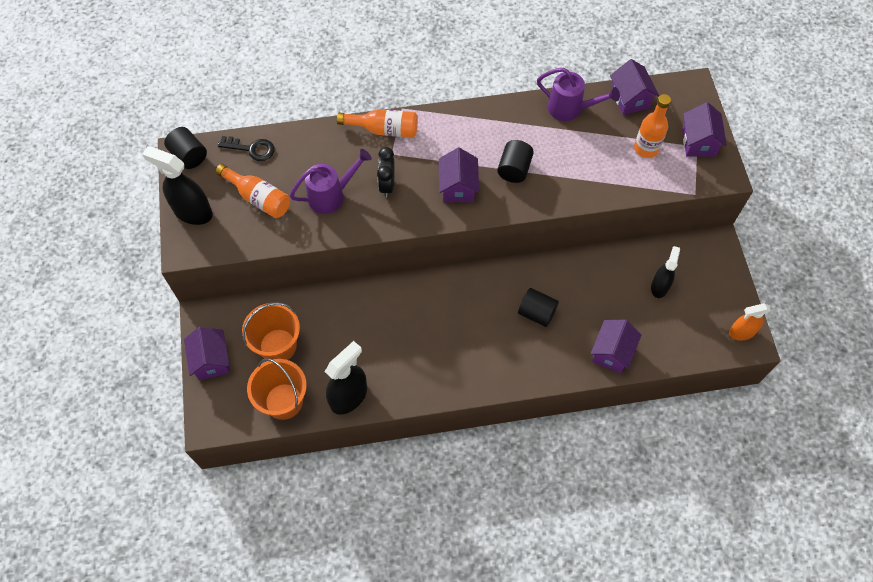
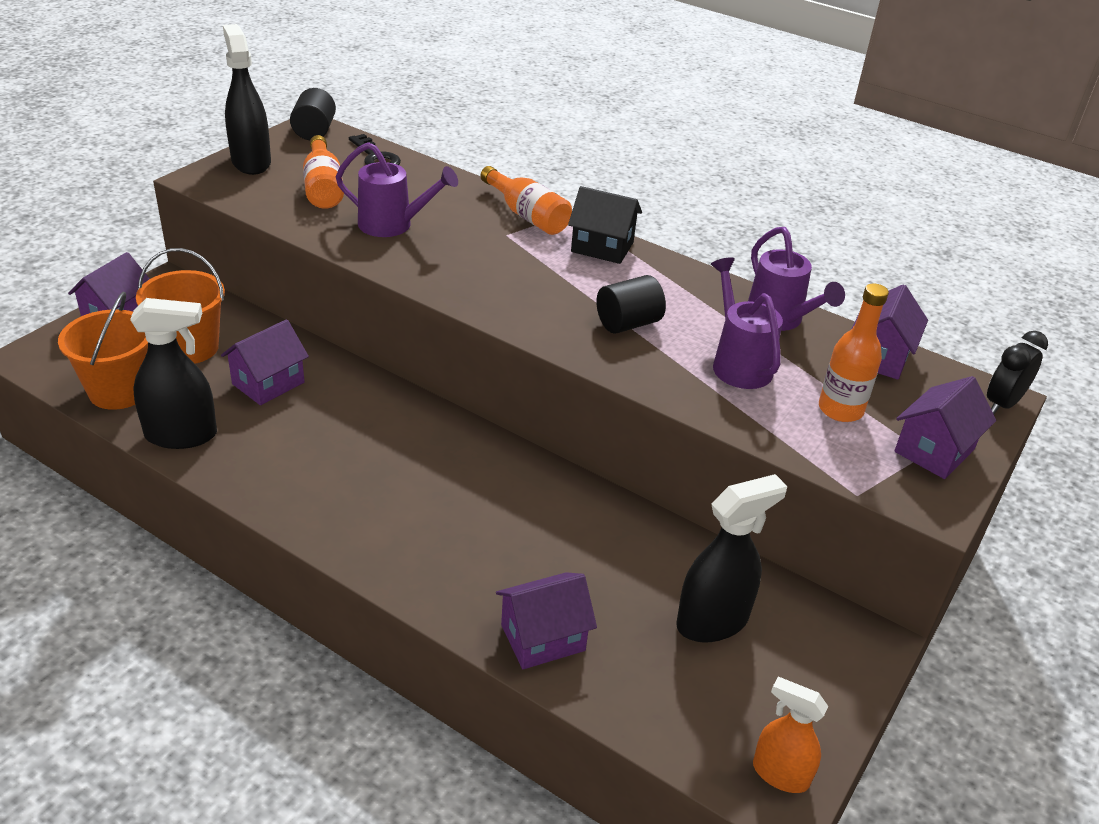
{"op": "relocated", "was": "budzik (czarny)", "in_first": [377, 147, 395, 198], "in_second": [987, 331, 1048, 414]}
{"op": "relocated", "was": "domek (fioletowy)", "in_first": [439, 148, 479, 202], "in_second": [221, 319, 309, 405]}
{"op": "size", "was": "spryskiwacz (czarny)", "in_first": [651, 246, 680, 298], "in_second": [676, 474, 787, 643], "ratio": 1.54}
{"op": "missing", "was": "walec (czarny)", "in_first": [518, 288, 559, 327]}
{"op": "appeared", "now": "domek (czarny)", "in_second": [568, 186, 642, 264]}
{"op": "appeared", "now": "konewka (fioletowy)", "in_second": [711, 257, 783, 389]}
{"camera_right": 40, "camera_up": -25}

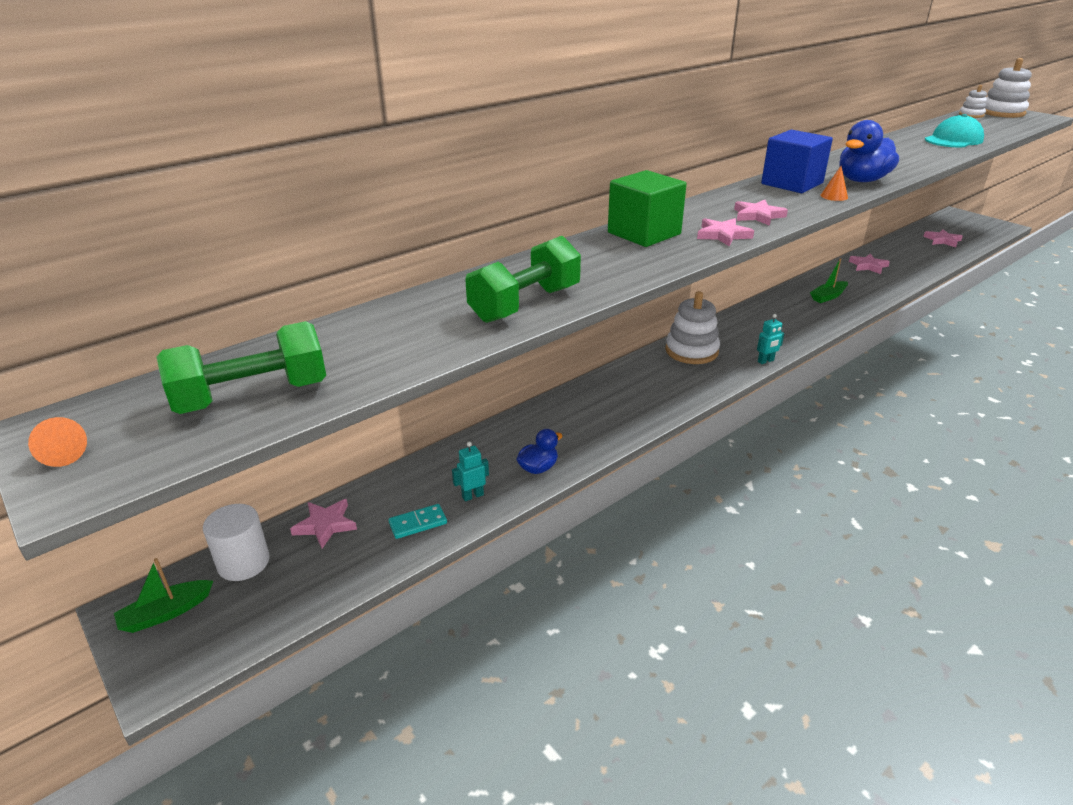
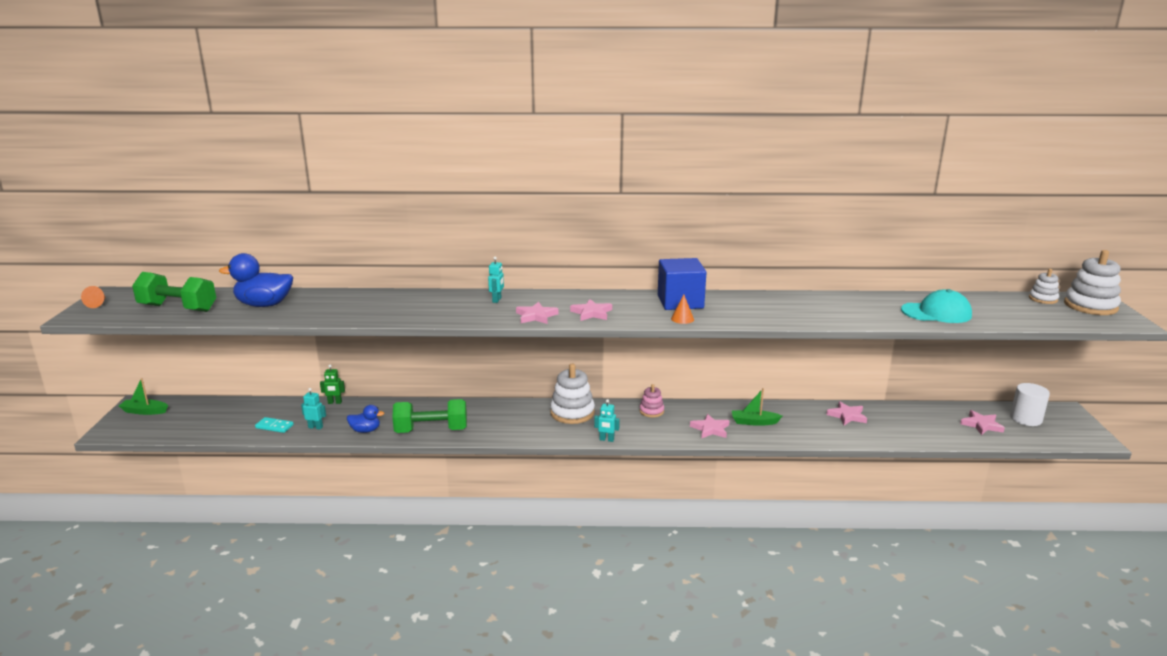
{"op": "relocated", "was": "kaczka (niebieski)", "in_first": [839, 120, 899, 182], "in_second": [219, 253, 293, 307]}
{"op": "exchanged", "was": "sześcian (zielony)", "now": "robot (turkusowy)", "in_first": [608, 170, 687, 247], "in_second": [488, 257, 504, 303]}
{"op": "relocated", "was": "hantel (zielony)", "in_first": [465, 236, 581, 323], "in_second": [392, 399, 467, 433]}
{"op": "relocated", "was": "gwiazda (różowy)", "in_first": [290, 499, 357, 548], "in_second": [690, 414, 729, 439]}
{"op": "relocated", "was": "walec (biały)", "in_first": [203, 504, 270, 581], "in_second": [1010, 383, 1050, 426]}
{"op": "appeared", "now": "robot (zielony)", "in_second": [320, 365, 345, 404]}
{"op": "appeared", "now": "zabawka nakładanka (różowy)", "in_second": [639, 384, 664, 417]}
{"camera_right": 40, "camera_up": -10}

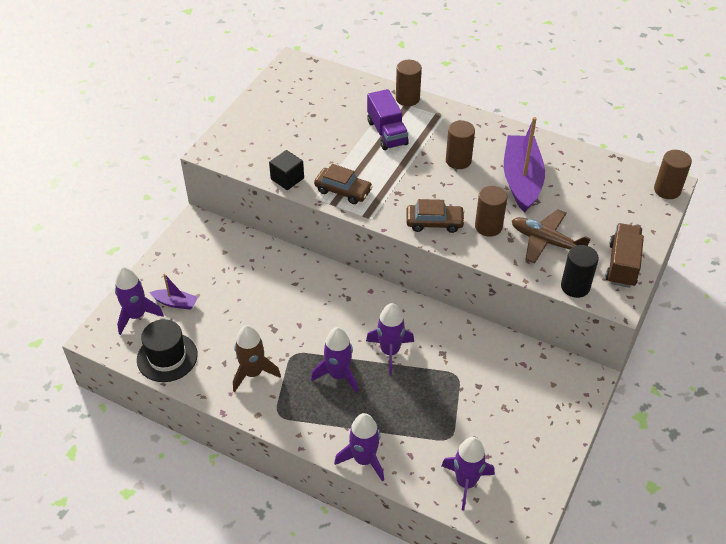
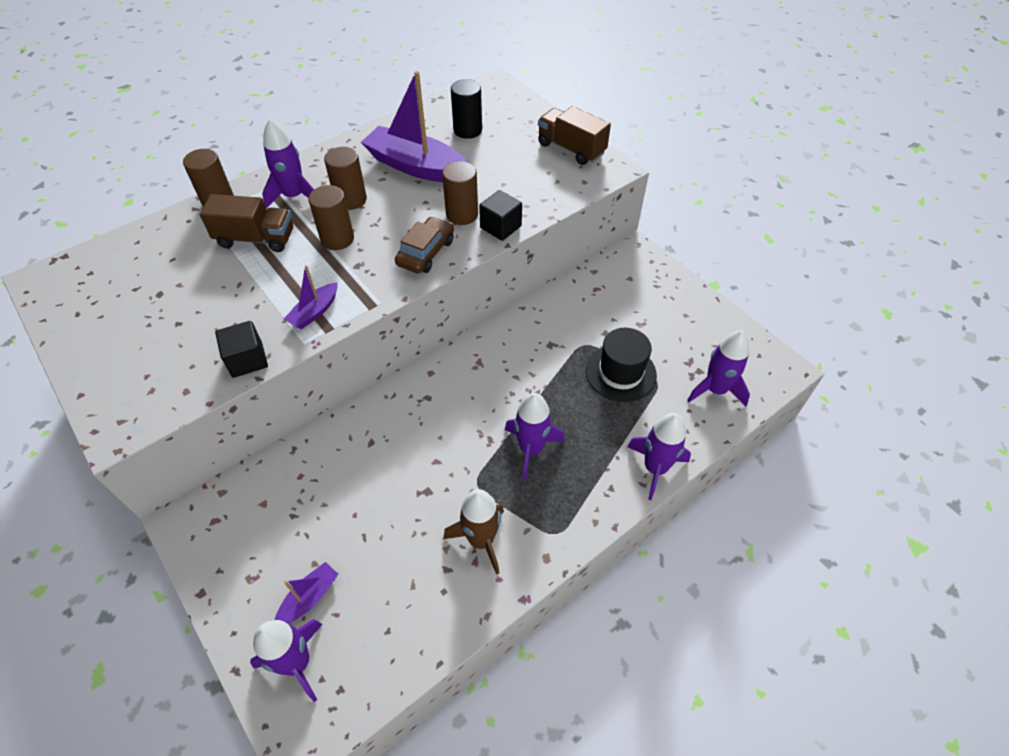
{"op": "colour", "was": "ciężarówka (fioletowy)", "now": "ciężarówka (brązowy)", "in_first": [367, 89, 409, 150], "in_second": [200, 194, 293, 252]}
{"op": "relocated", "was": "walec (brązowy)", "in_first": [654, 150, 692, 199], "in_second": [308, 185, 354, 250]}
{"op": "exchanged", "was": "samochód (brązowy)", "now": "łódka (fioletowy)", "in_first": [314, 164, 373, 204], "in_second": [284, 265, 338, 329]}
{"op": "missing", "was": "samolot (brązowy)", "in_first": [512, 209, 591, 264]}
{"op": "relocated", "was": "walec (czarny)", "in_first": [561, 245, 599, 298], "in_second": [451, 79, 482, 139]}
{"op": "relocated", "was": "rakieta (fioletowy)", "in_first": [366, 303, 414, 375], "in_second": [262, 119, 314, 208]}
{"op": "relocated", "was": "kapelusz (czarny)", "in_first": [137, 319, 198, 382], "in_second": [586, 328, 657, 402]}
{"op": "appeared", "now": "sześcian (czarny)", "in_second": [479, 190, 522, 241]}
{"camera_right": -65, "camera_up": 5}

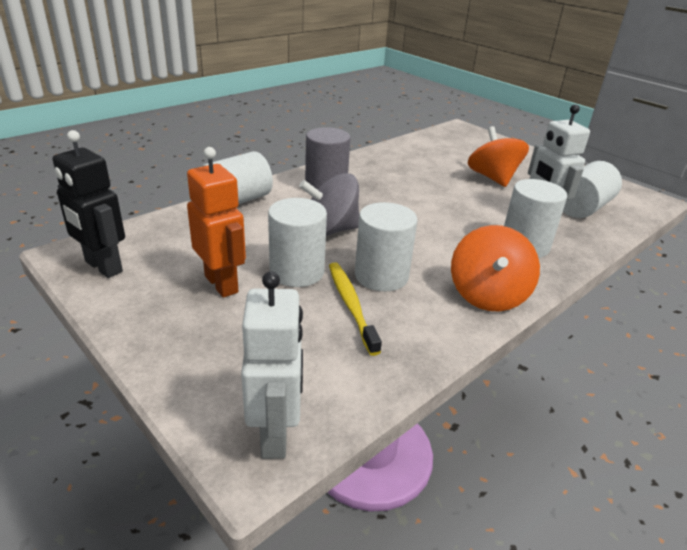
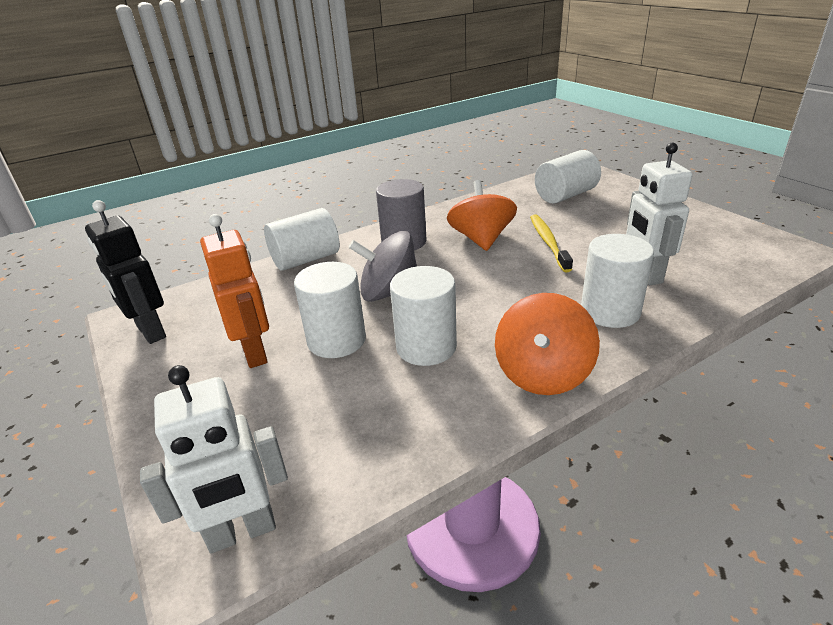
{"op": "relocated", "was": "bączek (pomarańczowy)", "in_first": [468, 126, 529, 187], "in_second": [447, 180, 517, 251]}
{"op": "relocated", "was": "walec (biały)", "in_first": [563, 161, 622, 218], "in_second": [535, 150, 601, 204]}
{"op": "relocated", "was": "szczoteczka do zębów (żółty)", "in_first": [329, 262, 382, 356], "in_second": [530, 214, 573, 272]}
{"op": "spun", "was": "robot (biały)", "in_first": [241, 271, 303, 459], "in_second": [140, 365, 288, 553], "clockwise": 60}
{"camera_right": 15, "camera_up": 0}

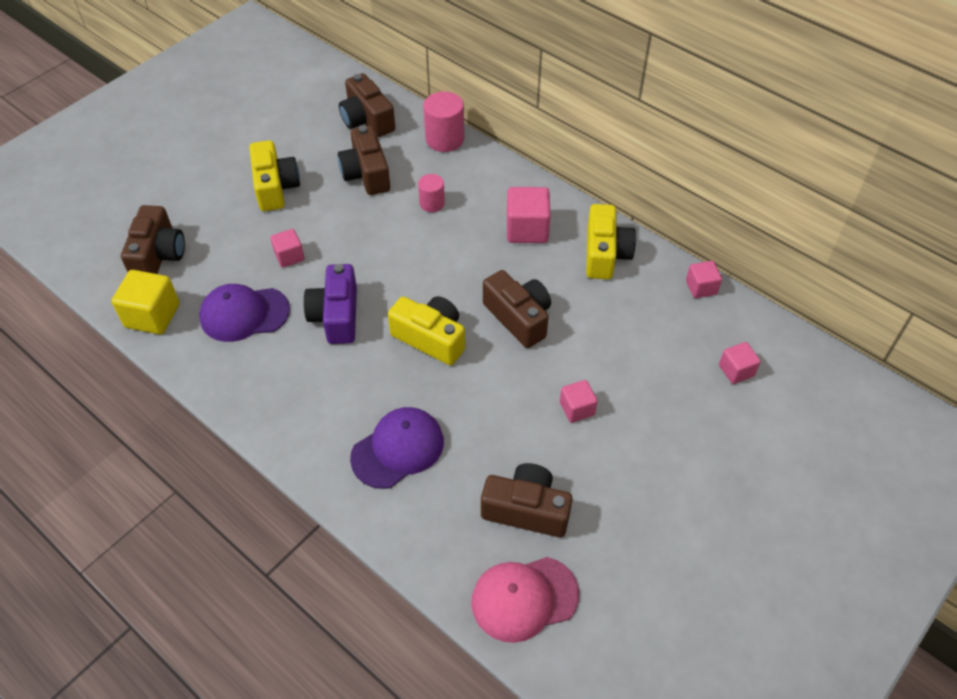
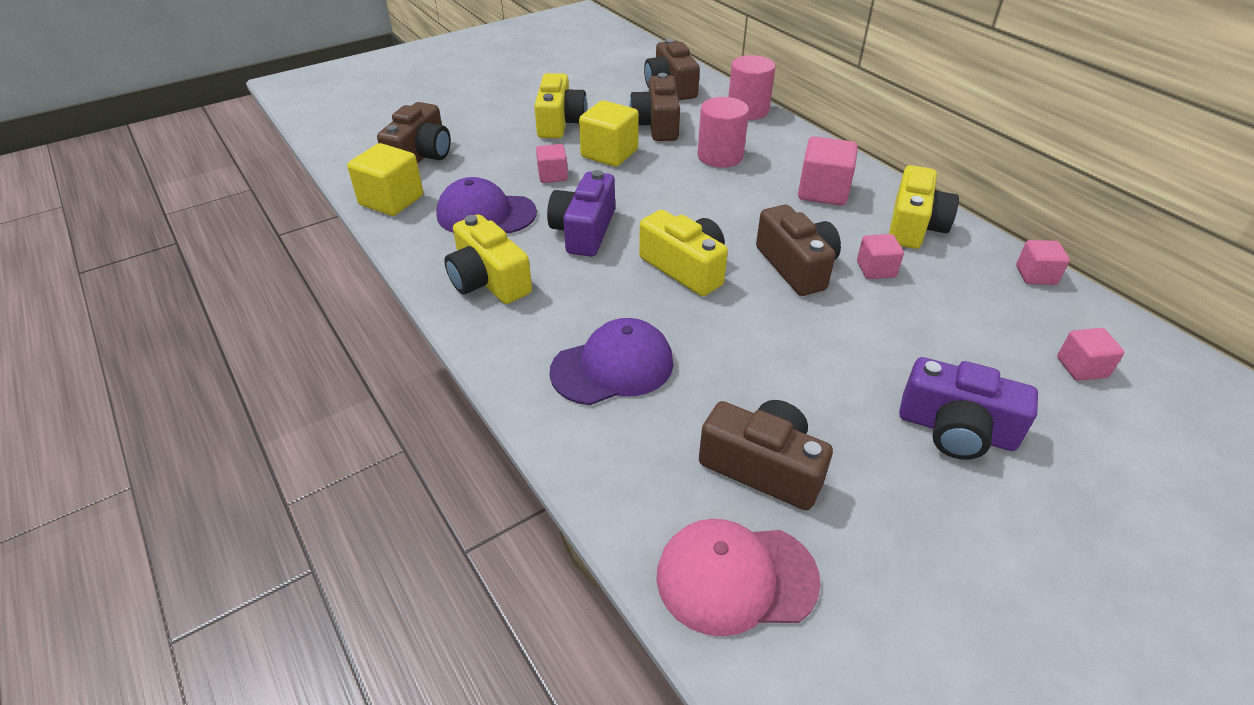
{"op": "size", "was": "walec (różowy)", "in_first": [418, 174, 445, 212], "in_second": [697, 97, 749, 168], "ratio": 1.63}
{"op": "relocated", "was": "sześcian (różowy)", "in_first": [560, 380, 598, 423], "in_second": [857, 234, 904, 279]}
{"op": "appeared", "now": "sześcian (żółty)", "in_second": [579, 100, 639, 167]}
{"op": "appeared", "now": "aparat fotograficzny (żółty)", "in_second": [444, 214, 532, 304]}
{"op": "appeared", "now": "aparat fotograficzny (fioletowy)", "in_second": [899, 357, 1038, 460]}
{"camera_right": 15, "camera_up": -10}

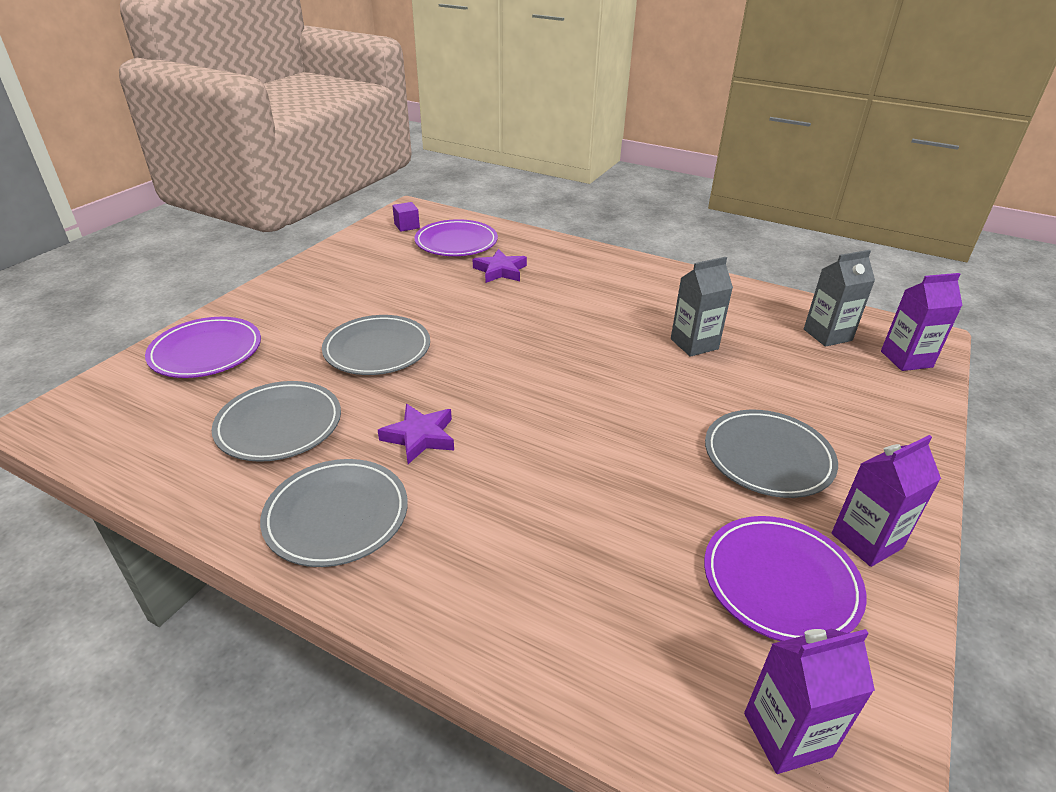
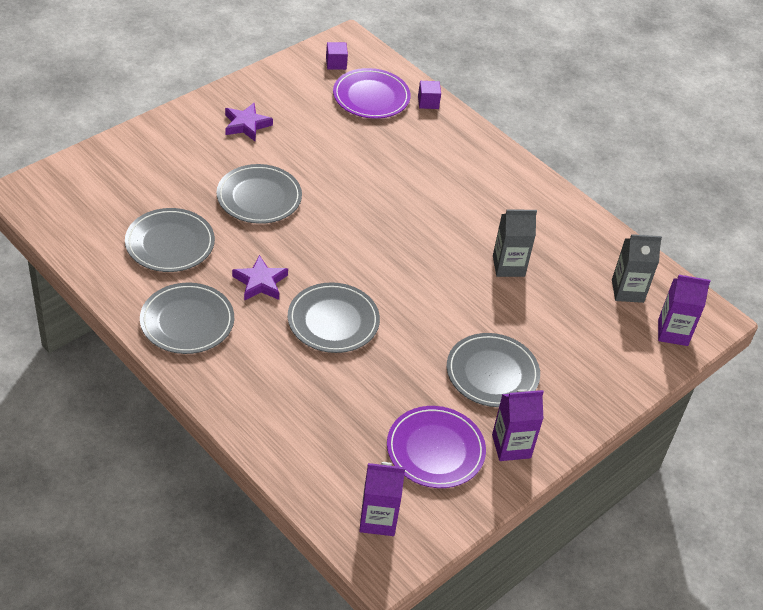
{"op": "relocated", "was": "gwiazda (fioletowy)", "in_first": [473, 249, 527, 283], "in_second": [225, 103, 273, 141]}
{"op": "missing", "was": "talerz (fioletowy)", "in_first": [145, 317, 261, 378]}
{"op": "appeared", "now": "sześcian (fioletowy)", "in_second": [418, 81, 441, 109]}
{"op": "appeared", "now": "talerz (szary)", "in_second": [288, 282, 380, 353]}
{"camera_right": 15, "camera_up": 10}

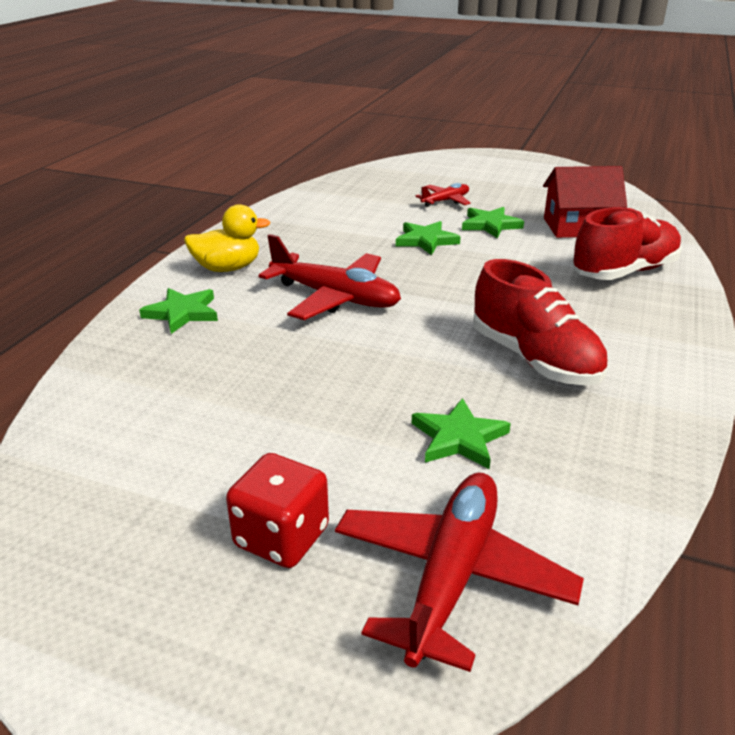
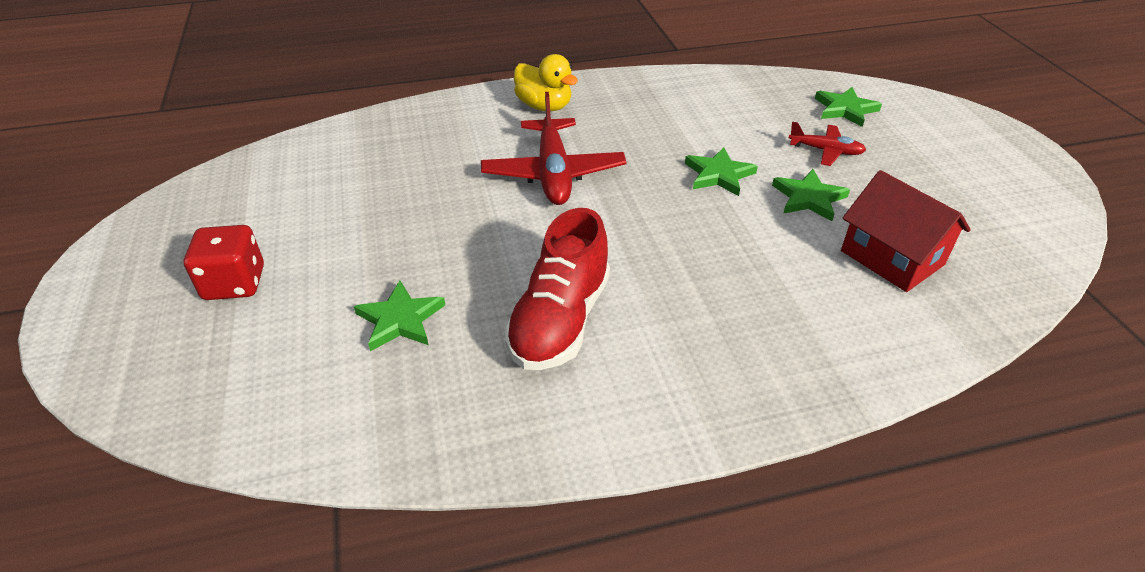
{"op": "missing", "was": "but (czerwony)", "in_first": [572, 207, 682, 280]}
{"op": "relocated", "was": "gwiazda (zielony)", "in_first": [139, 288, 218, 334], "in_second": [815, 87, 882, 127]}
{"op": "missing", "was": "samolot (czerwony)", "in_first": [335, 472, 584, 672]}
{"camera_right": 55, "camera_up": 10}

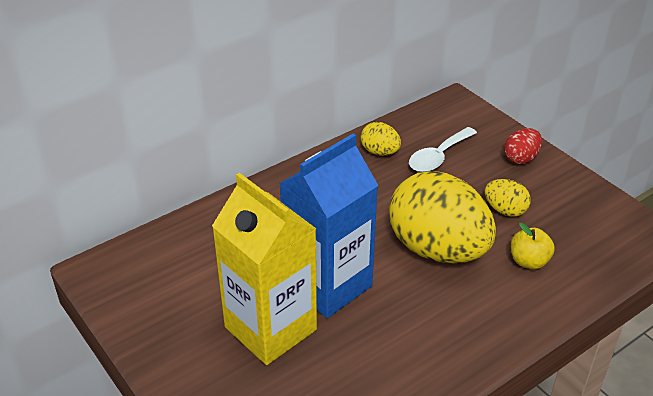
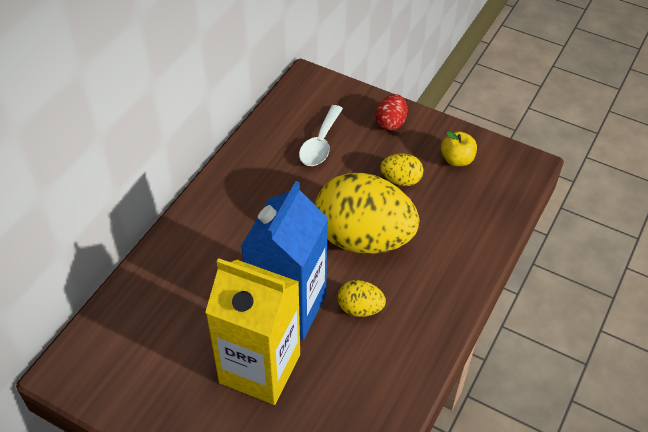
{"op": "relocated", "was": "jajko (żółty)", "in_first": [361, 122, 401, 156], "in_second": [338, 280, 386, 317]}
{"op": "relocated", "was": "jabłko (żółty)", "in_first": [511, 223, 555, 269], "in_second": [441, 131, 477, 166]}
{"camera_right": -25, "camera_up": 10}

